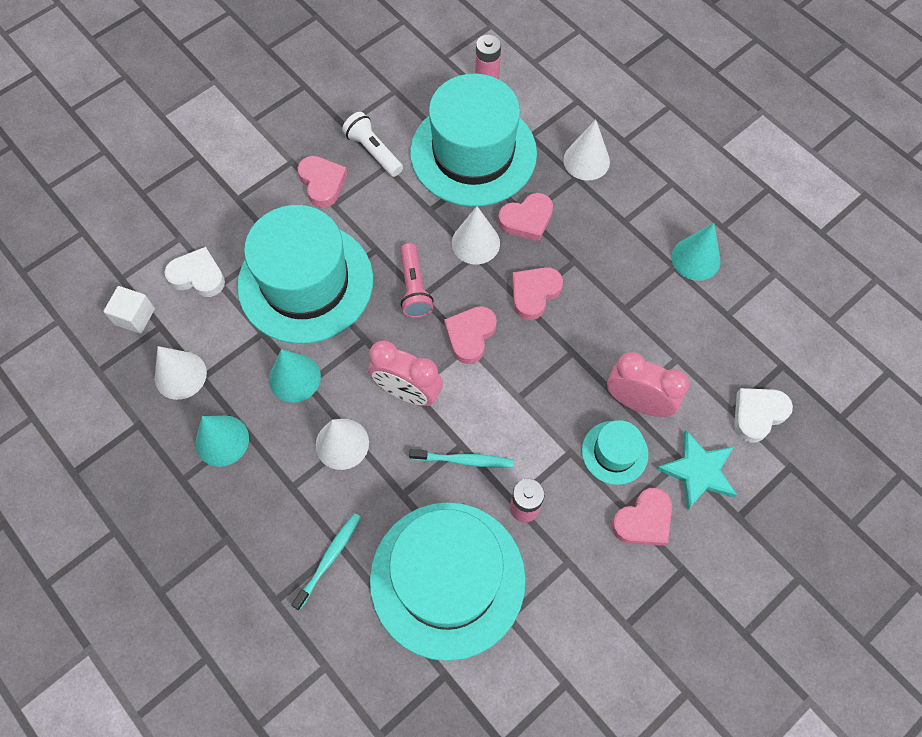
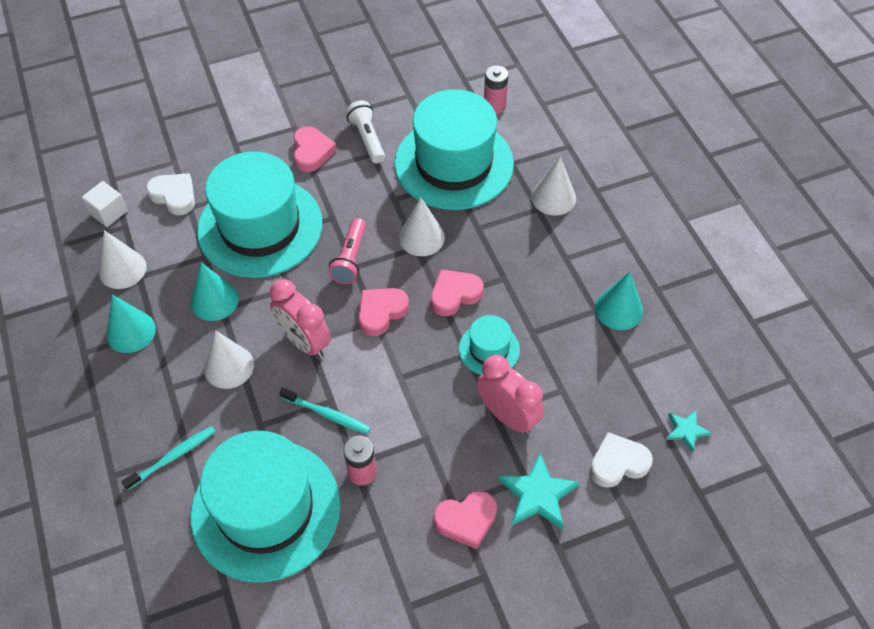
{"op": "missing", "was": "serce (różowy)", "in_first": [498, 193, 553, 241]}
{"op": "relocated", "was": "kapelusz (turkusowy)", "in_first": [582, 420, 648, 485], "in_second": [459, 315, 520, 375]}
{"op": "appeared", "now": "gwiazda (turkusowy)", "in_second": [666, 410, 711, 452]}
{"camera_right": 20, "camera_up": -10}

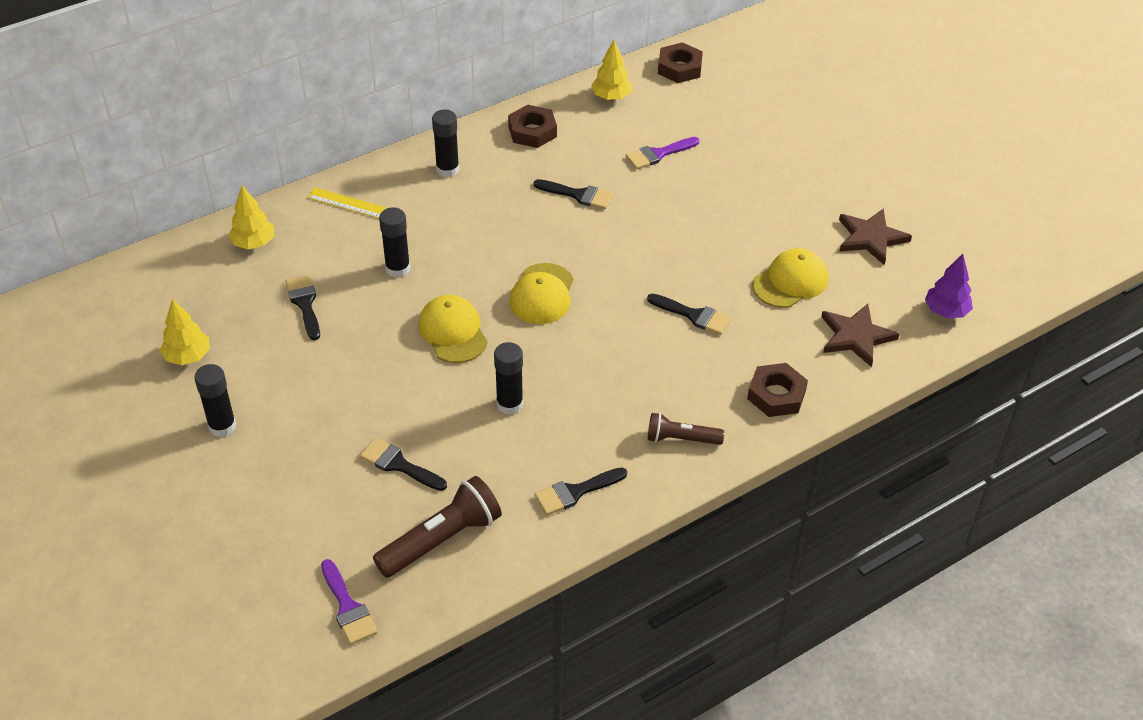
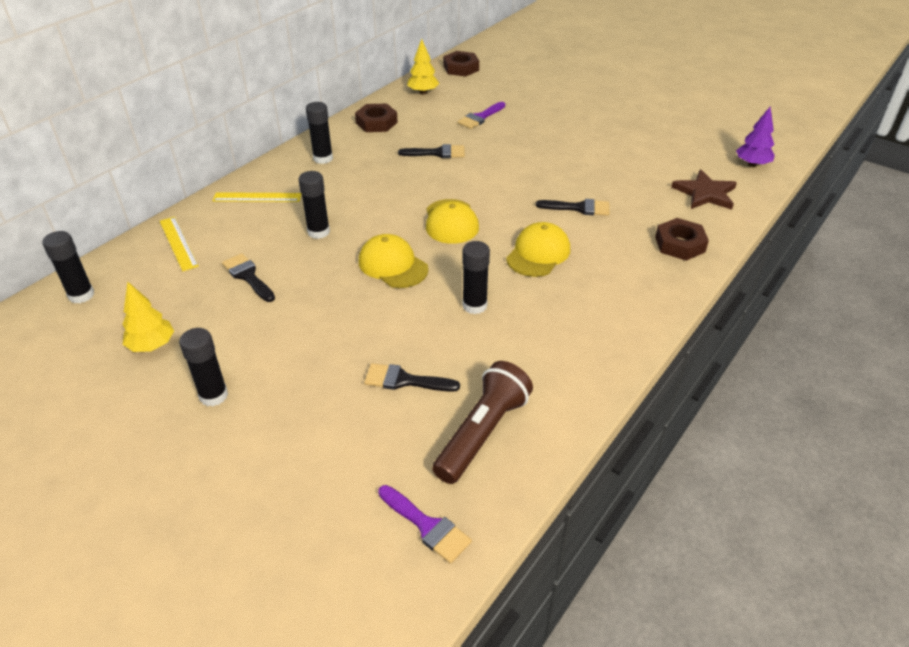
{"op": "exchanged", "was": "drzewko (żółty)", "now": "linijka (żółty)", "in_first": [228, 185, 274, 249], "in_second": [160, 217, 199, 271]}
{"op": "missing", "was": "gwiazda (brązowy)", "in_first": [839, 208, 912, 265]}
{"op": "relocated", "was": "czapka (żółty)", "in_first": [752, 248, 828, 308], "in_second": [506, 222, 570, 277]}
{"op": "missing", "was": "latarka (brązowy)", "in_first": [648, 413, 724, 445]}
{"op": "missing", "was": "pędzel (czarny)", "in_first": [535, 467, 627, 515]}
{"op": "appeared", "now": "klej w sztyfcie (czarny)", "in_second": [42, 231, 94, 303]}
{"camera_right": -20, "camera_up": -5}

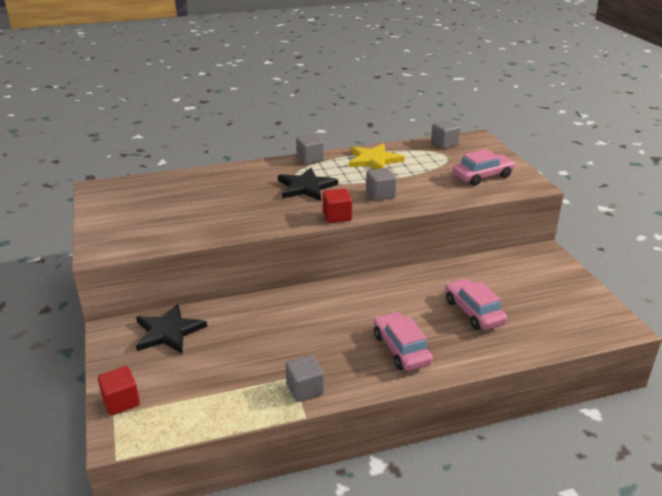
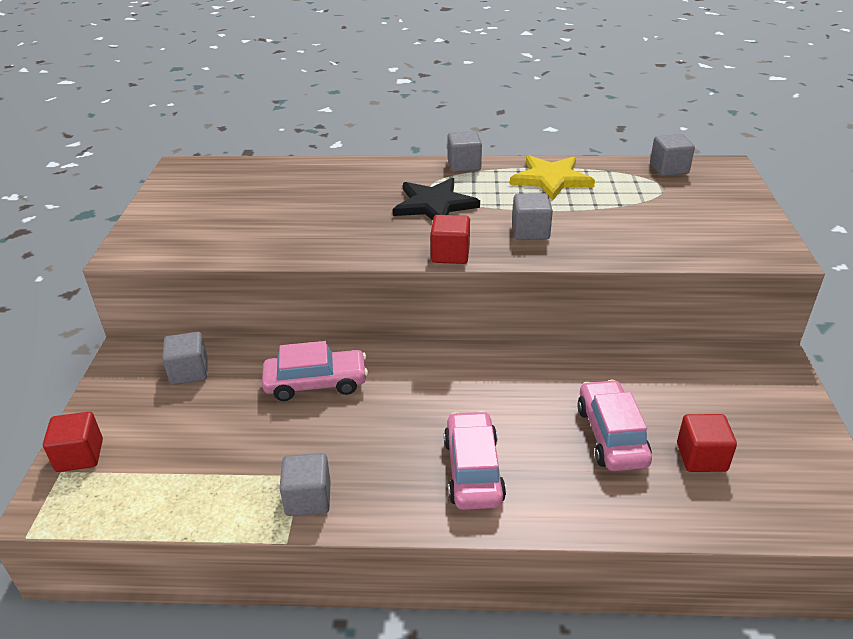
{"op": "relocated", "was": "samochód (różowy)", "in_first": [453, 149, 515, 186], "in_second": [262, 341, 368, 401]}
{"op": "exchanged", "was": "gwiazda (czarny)", "now": "sześcian (szary)", "in_first": [136, 304, 207, 353], "in_second": [162, 332, 208, 385]}
{"op": "appeared", "now": "sześcian (czerwony)", "in_second": [677, 414, 737, 472]}
{"camera_right": 20, "camera_up": 5}

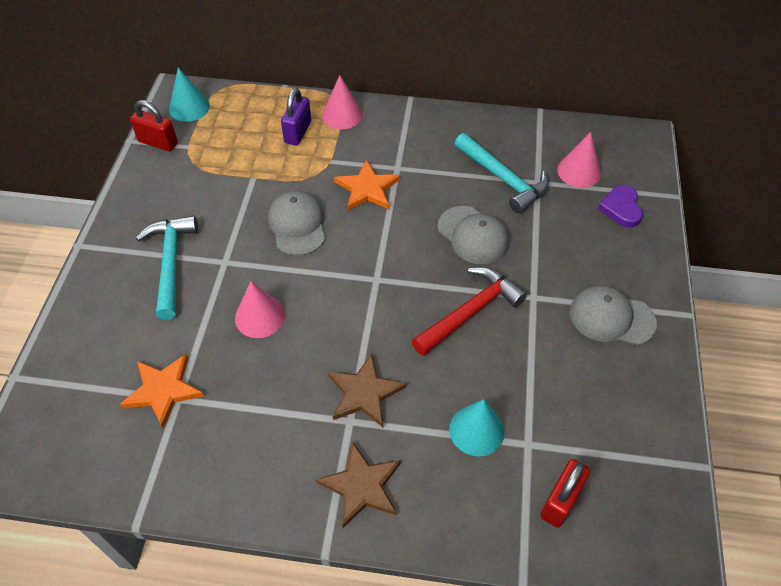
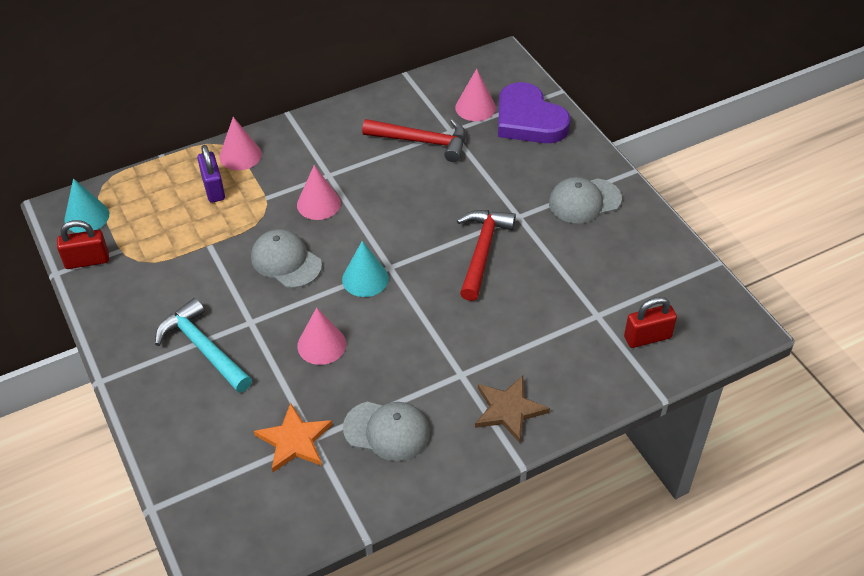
{"op": "colour", "was": "młotek (turkusowy)", "now": "młotek (czerwony)", "in_first": [455, 133, 549, 213], "in_second": [362, 119, 466, 162]}
{"op": "exchanged", "was": "gwiazda (pomarańczowy)", "now": "stożek (różowy)", "in_first": [334, 159, 400, 211], "in_second": [297, 165, 341, 220]}
{"op": "size", "was": "serce (fioletowy)", "in_first": [598, 185, 643, 227], "in_second": [498, 82, 570, 143], "ratio": 1.87}
{"op": "relocated", "was": "czapka (szary)", "in_first": [438, 206, 509, 264], "in_second": [343, 402, 430, 461]}
{"op": "missing", "was": "gwiazda (brązowy)", "in_first": [328, 354, 406, 427]}
{"op": "relocated", "was": "stożek (turkusowy)", "in_first": [449, 399, 505, 456], "in_second": [342, 241, 389, 297]}
{"op": "spun", "was": "kłódka (czerwony)", "in_first": [540, 459, 590, 528], "in_second": [624, 297, 677, 348], "clockwise": 75}
{"camera_right": -35, "camera_up": -5}

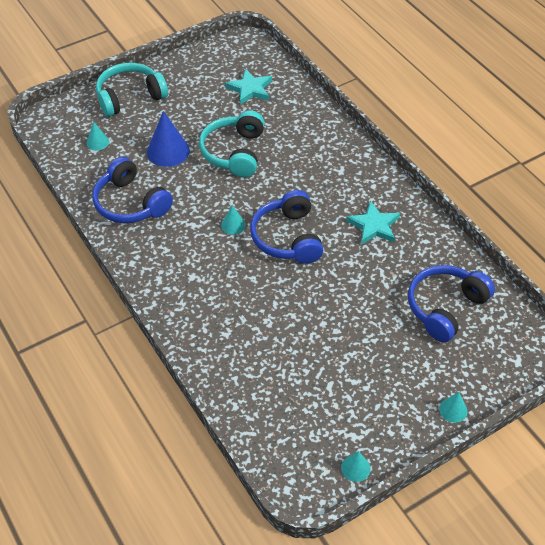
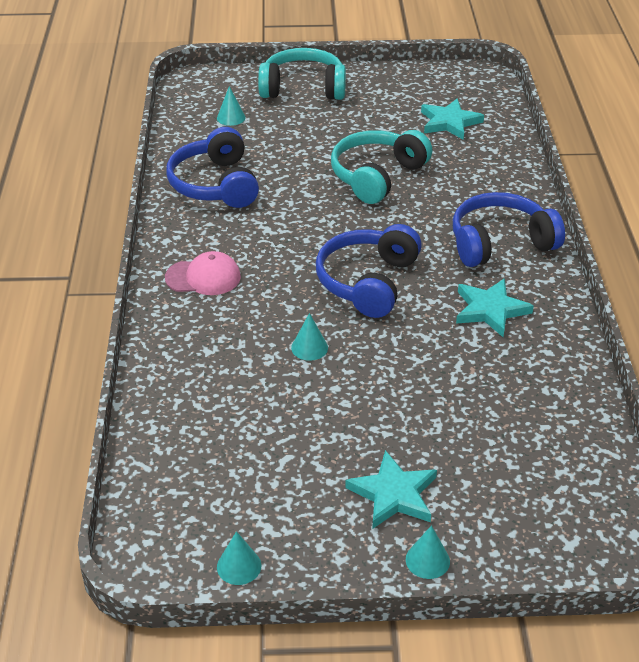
{"op": "missing", "was": "stożek (niebieski)", "in_first": [147, 111, 190, 167]}
{"op": "relocated", "was": "stożek (turkusowy)", "in_first": [221, 205, 246, 235], "in_second": [291, 313, 328, 361]}
{"op": "relocated", "was": "słuchawki (niebieski)", "in_first": [408, 265, 495, 342], "in_second": [453, 192, 565, 267]}
{"op": "appeared", "now": "czapka (różowy)", "in_second": [165, 251, 241, 295]}
{"op": "appeared", "now": "gwiazda (turkusowy)", "in_second": [345, 450, 437, 529]}
{"camera_right": 30, "camera_up": -10}

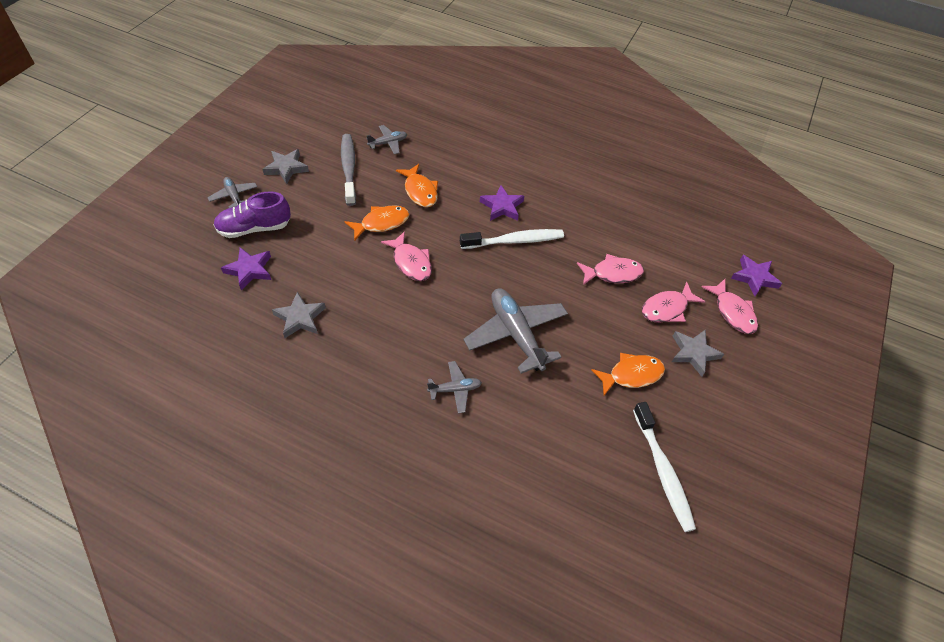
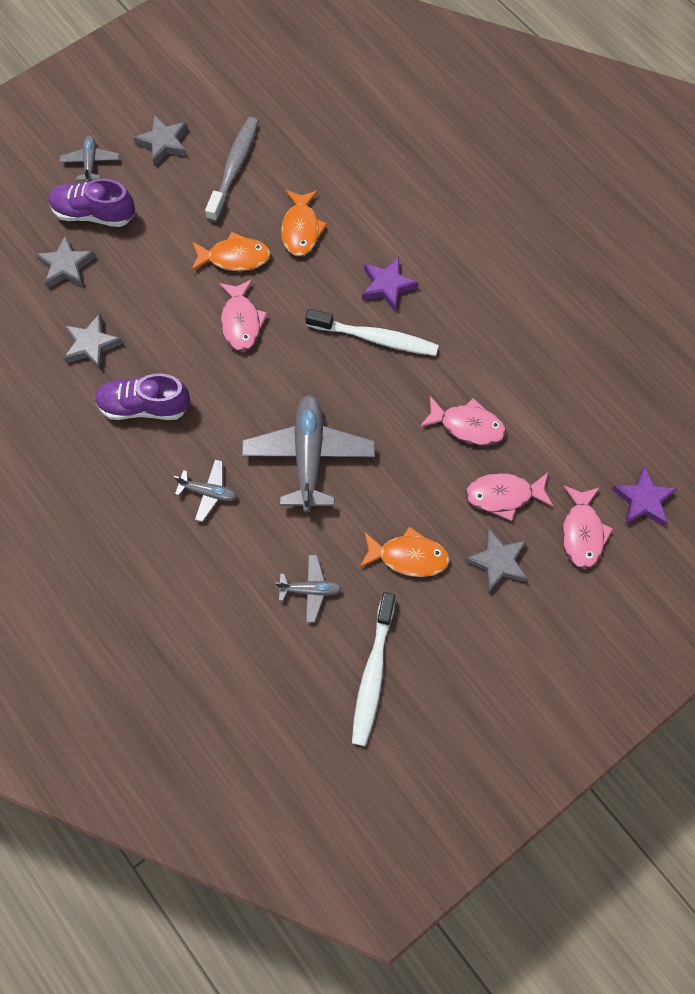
{"op": "relocated", "was": "samolot (szary)", "in_first": [366, 125, 407, 154], "in_second": [276, 555, 342, 623]}
{"op": "colour", "was": "gwiazda (fioletowy)", "now": "gwiazda (szary)", "in_first": [221, 247, 271, 290], "in_second": [36, 235, 96, 288]}
{"op": "appeared", "now": "but (fioletowy)", "in_second": [95, 373, 191, 420]}
{"camera_right": 30, "camera_up": 15}

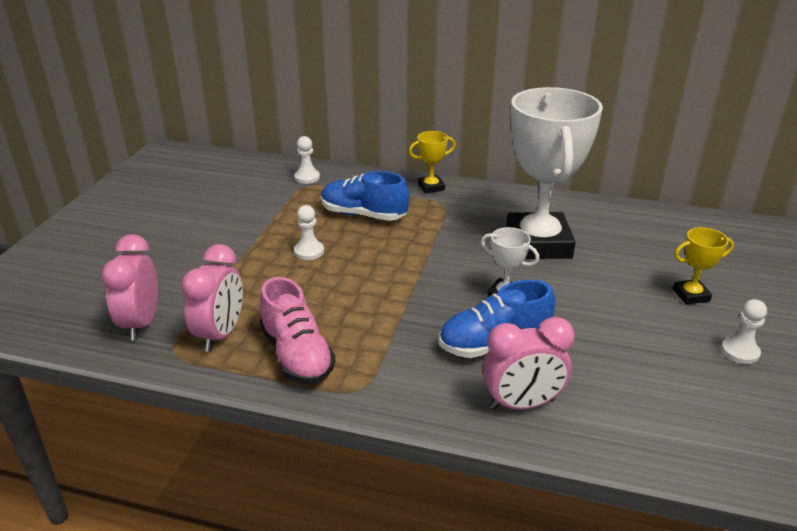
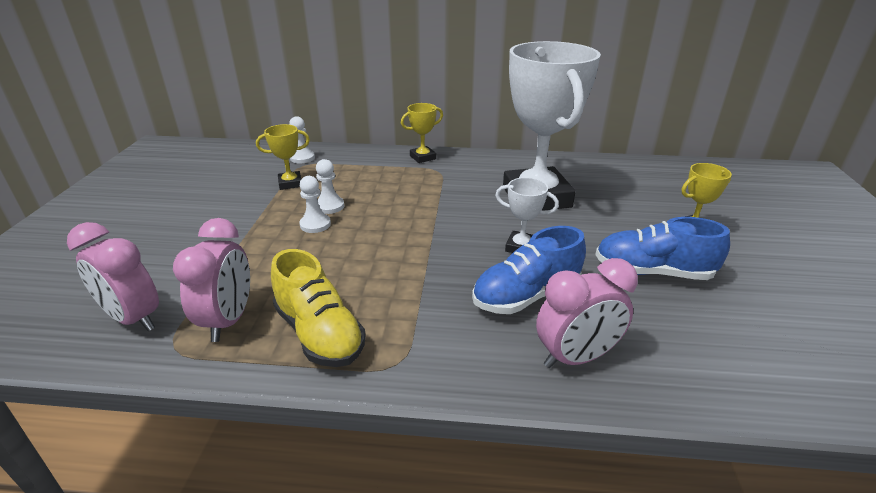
{"op": "relocated", "was": "but (niebieski)", "in_first": [321, 171, 409, 221], "in_second": [595, 217, 730, 280]}
{"op": "spun", "was": "budzik (różowy)", "in_first": [101, 234, 158, 341], "in_second": [67, 222, 159, 331], "clockwise": -45}
{"op": "colour", "was": "but (różowy)", "now": "but (żółty)", "in_first": [260, 277, 335, 385], "in_second": [271, 249, 366, 367]}
{"op": "relocated", "was": "pionek (biały)", "in_first": [721, 299, 767, 364], "in_second": [316, 159, 344, 214]}
{"op": "appeared", "now": "puchar (żółty)", "in_second": [256, 124, 310, 190]}
{"camera_right": -10, "camera_up": 0}

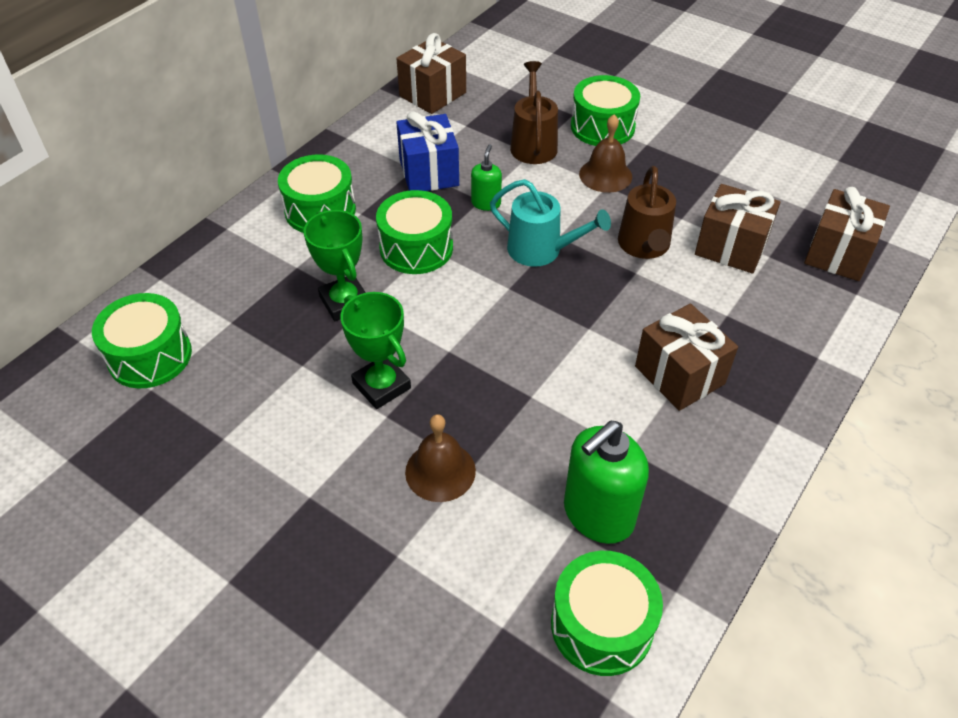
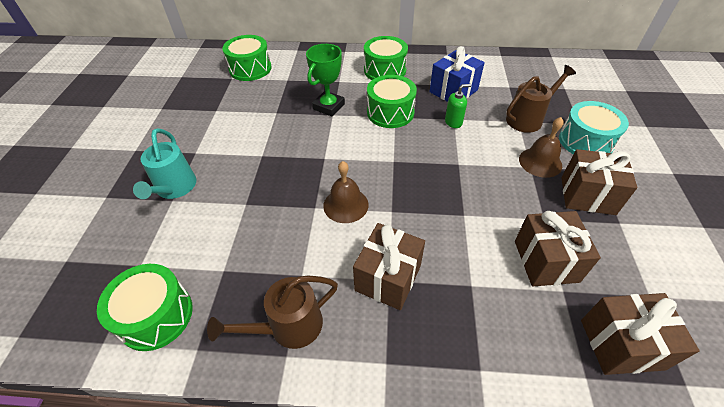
{"op": "relocated", "was": "prezent (brązowy)", "in_first": [396, 33, 466, 114], "in_second": [561, 149, 637, 215]}
{"op": "colour", "was": "bęben (zielony)", "now": "bęben (turkusowy)", "in_first": [571, 75, 640, 146], "in_second": [559, 101, 629, 154]}
{"op": "relocated", "was": "konewka (brązowy)", "in_first": [618, 166, 676, 259], "in_second": [207, 276, 338, 349]}
{"op": "relocated", "was": "konewka (turkusowy)", "in_first": [490, 179, 611, 267], "in_second": [133, 128, 196, 199]}
{"op": "missing", "was": "puchar (zielony)", "in_first": [340, 292, 411, 409]}
{"op": "relocated", "was": "dzwonek (brązowy)", "in_first": [405, 414, 476, 502], "in_second": [323, 161, 369, 223]}
{"op": "missing", "was": "dozownik mydła (zielony)", "in_first": [564, 421, 649, 544]}
{"camera_right": 60, "camera_up": 0}

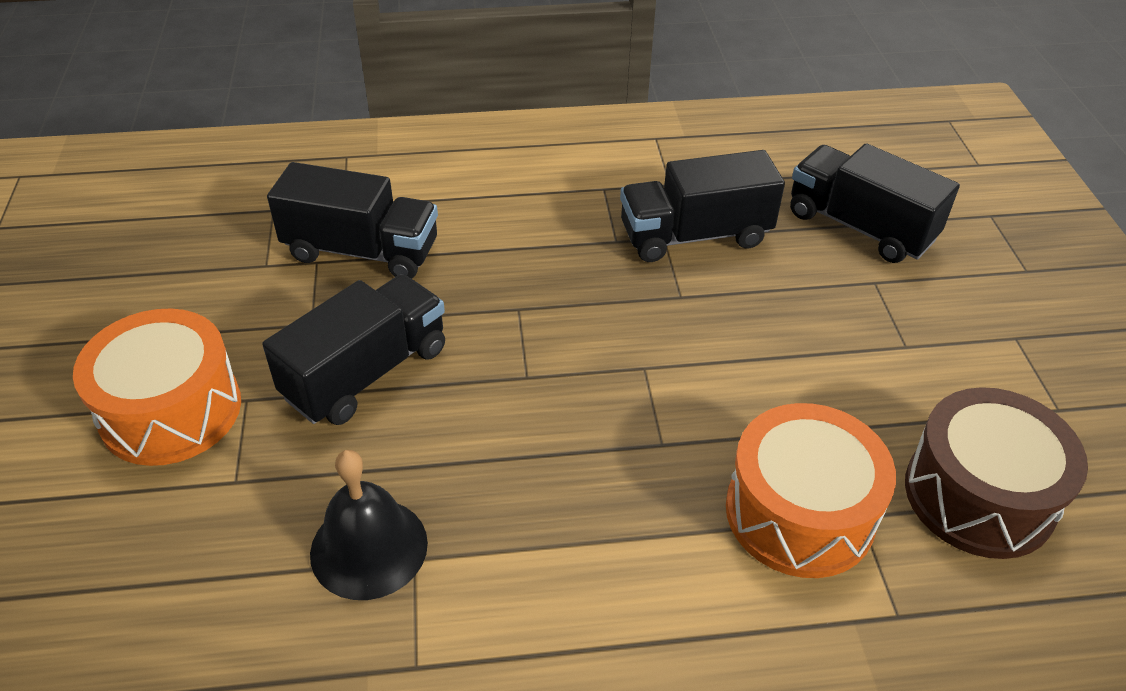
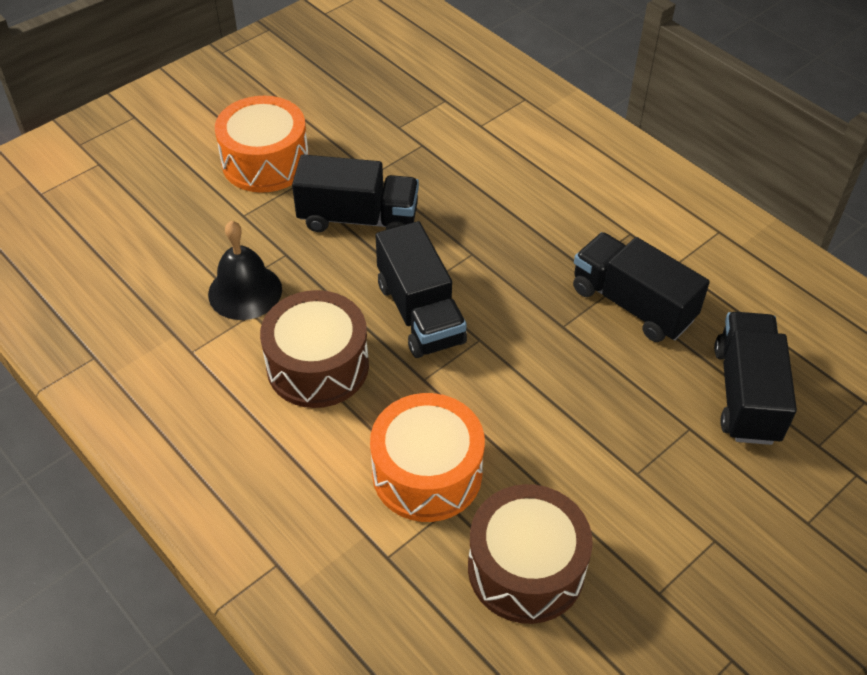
{"op": "relocated", "was": "ciężarówka (czarny)", "in_first": [267, 162, 438, 279], "in_second": [376, 221, 467, 358]}
{"op": "appeared", "now": "bęben (brązowy)", "in_second": [260, 290, 369, 408]}
{"camera_right": 55, "camera_up": 5}

